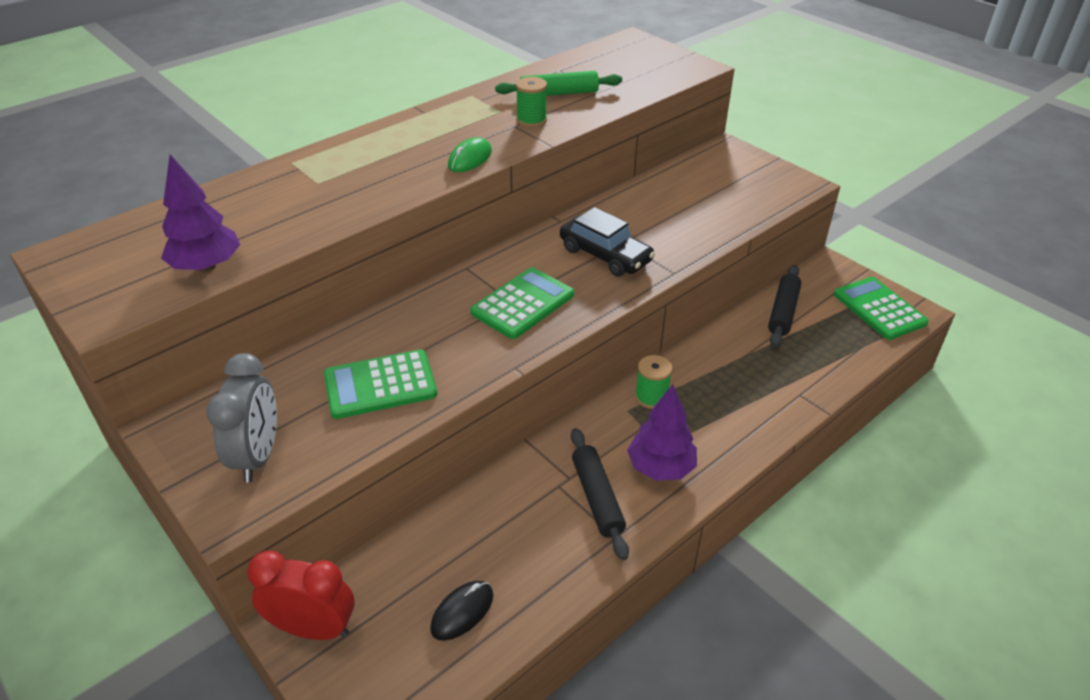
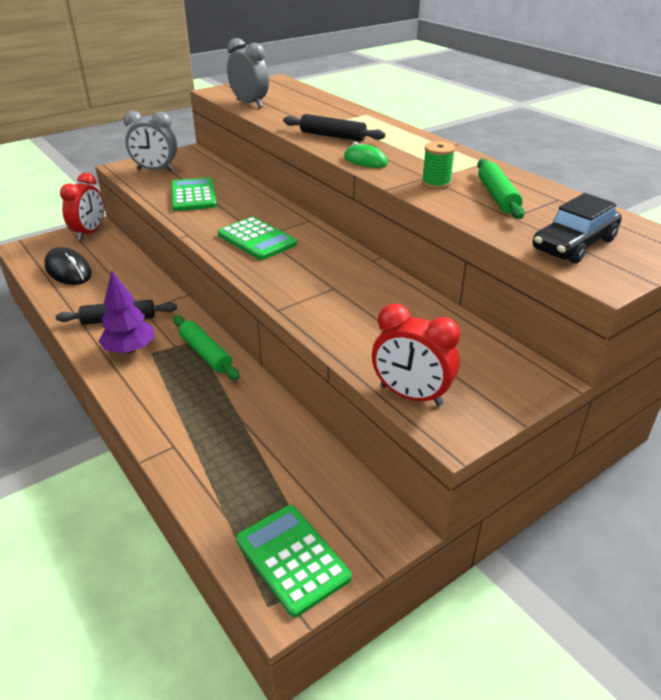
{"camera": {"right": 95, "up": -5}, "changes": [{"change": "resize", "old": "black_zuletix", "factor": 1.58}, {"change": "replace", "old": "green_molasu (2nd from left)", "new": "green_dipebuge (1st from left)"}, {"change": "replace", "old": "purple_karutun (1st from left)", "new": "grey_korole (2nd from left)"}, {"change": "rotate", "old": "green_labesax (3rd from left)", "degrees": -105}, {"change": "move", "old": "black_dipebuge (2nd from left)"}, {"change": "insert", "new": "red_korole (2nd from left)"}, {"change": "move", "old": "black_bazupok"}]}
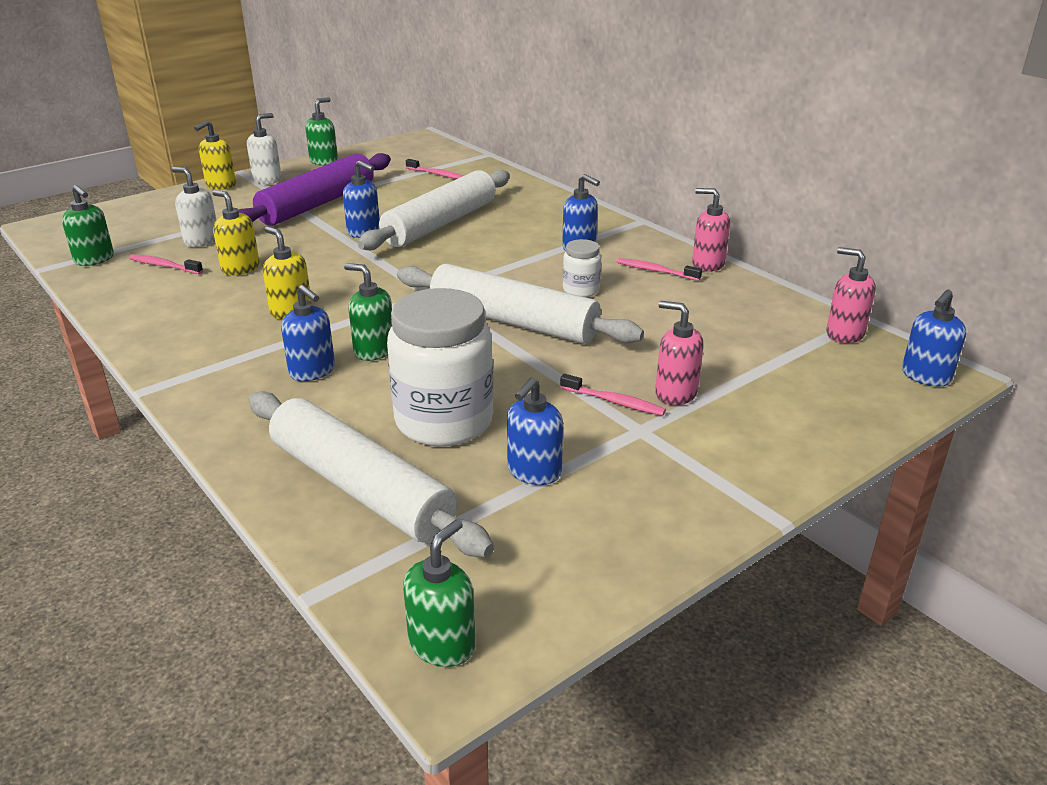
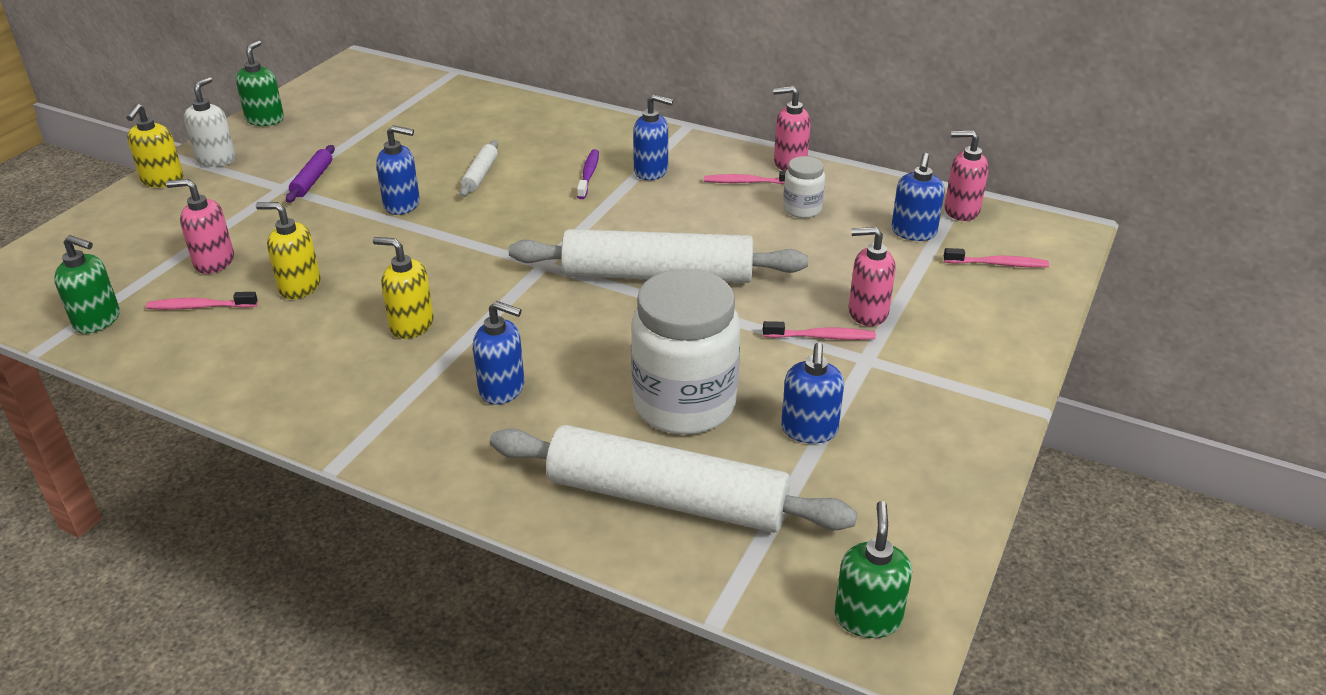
{"camera": {"right": -25, "up": 5}, "changes": [{"change": "recolor", "old": "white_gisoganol (1st from left)", "new": "pink_gisoganol (1st from left)"}, {"change": "resize", "old": "purple_dipebuge", "factor": 0.42}, {"change": "resize", "old": "white_dipebuge (2nd from left in the first image)", "factor": 0.42}, {"change": "insert", "new": "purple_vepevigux"}, {"change": "move", "old": "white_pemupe (2nd from left)"}, {"change": "move", "old": "blue_gisoganol (5th from left)"}, {"change": "move", "old": "pink_vepevigux (2nd from left in the first image)", "new": "pink_vepevigux (4th from left)"}, {"change": "delete", "old": "green_gisoganol (3rd from left)"}]}
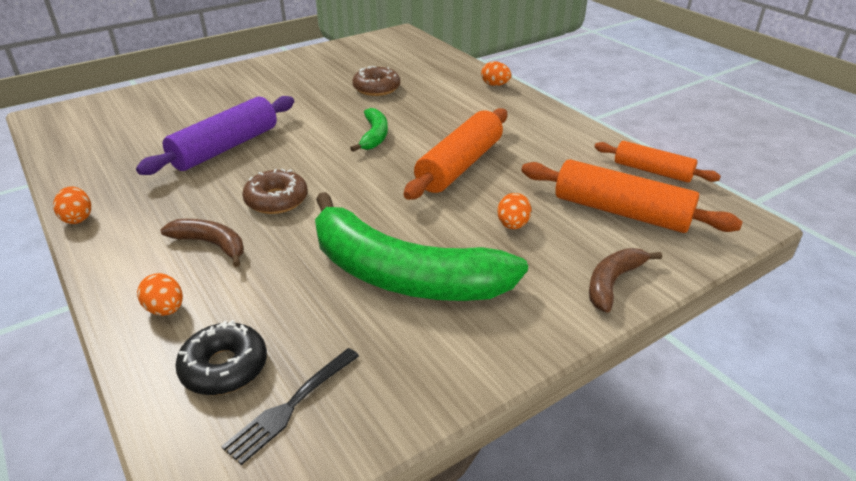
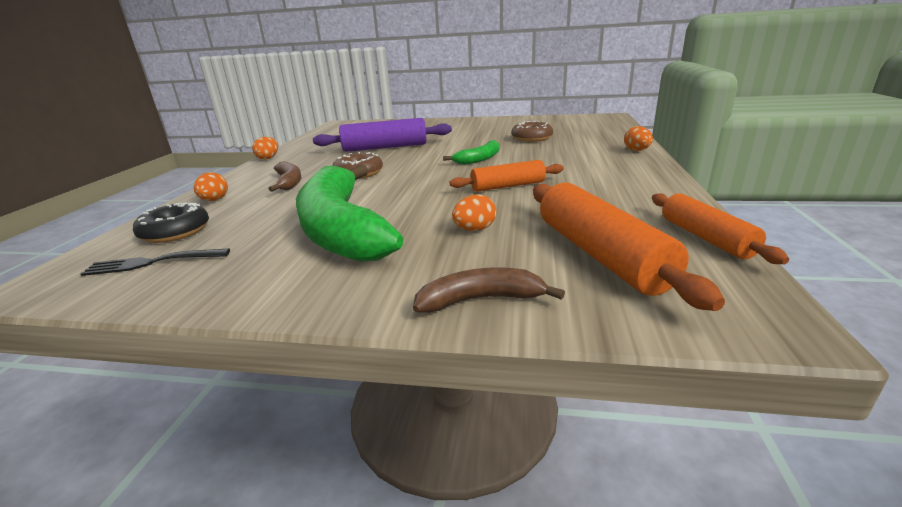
{"camera": {"right": 45, "up": -10}, "changes": [{"change": "resize", "old": "orange_dipebuge (1st from left)", "factor": 0.63}]}
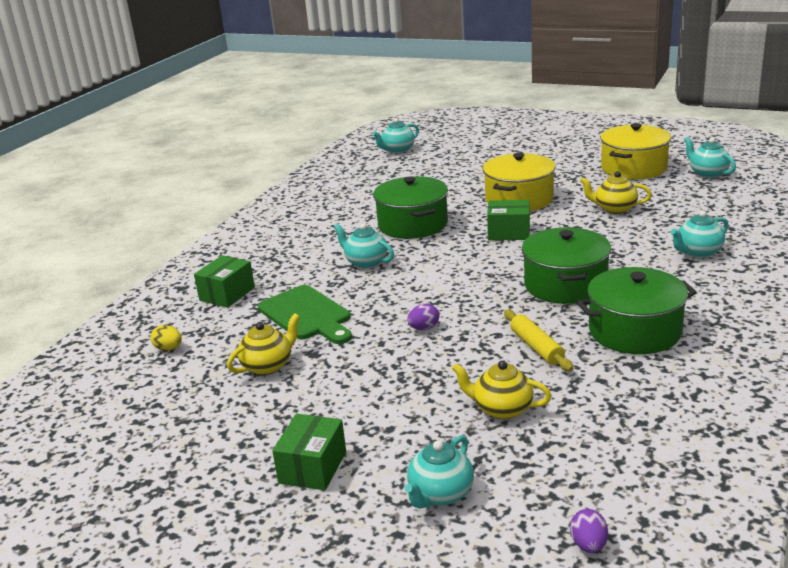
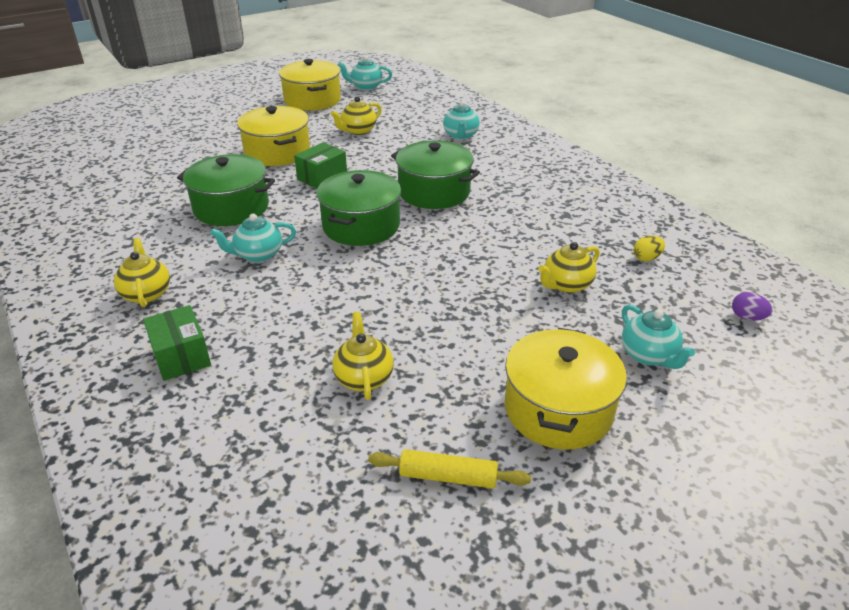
{"camera": {"right": -60, "up": 10}, "changes": [{"change": "insert", "new": "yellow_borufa (1st from left)"}, {"change": "move", "old": "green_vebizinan (3rd from left in the first image)", "new": "green_vebizinan (2nd from left)"}, {"change": "move", "old": "yellow_dipebuge"}, {"change": "replace", "old": "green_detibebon (2nd from left)", "new": "yellow_vebizinan (3rd from left)"}, {"change": "move", "old": "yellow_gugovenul"}, {"change": "delete", "old": "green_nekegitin"}, {"change": "delete", "old": "turquoise_borufa (2nd from left)"}, {"change": "delete", "old": "purple_gugovenul (1st from left)"}]}
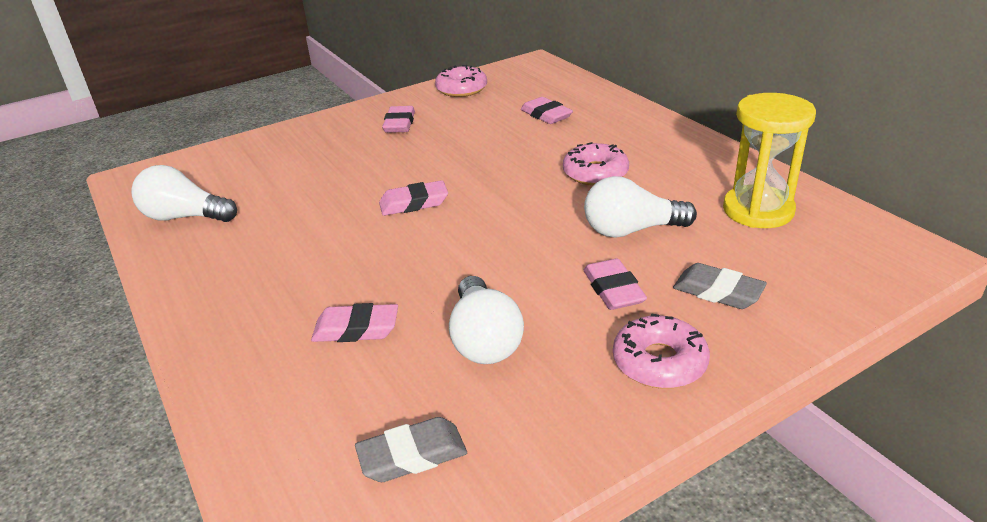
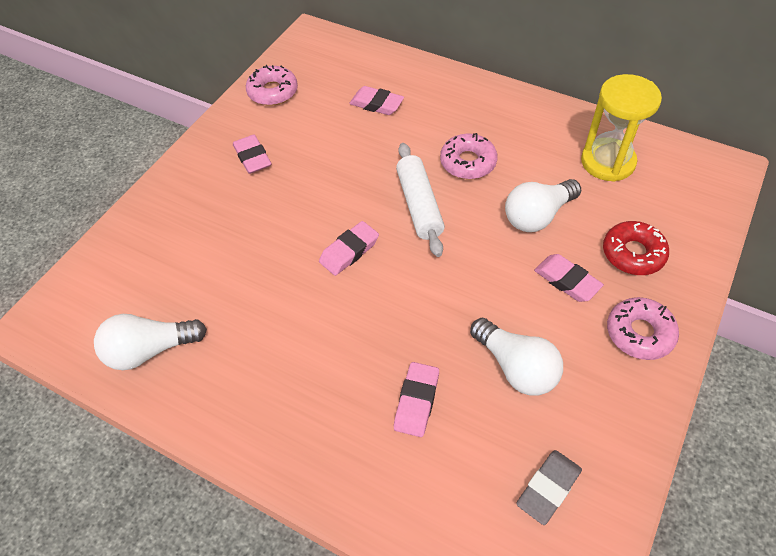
{"camera": {"right": -30, "up": 20}, "changes": [{"change": "rotate", "old": "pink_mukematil (1st from left in the first image)", "degrees": -45}, {"change": "insert", "new": "white_dipebuge"}, {"change": "replace", "old": "grey_mukematil (2nd from left)", "new": "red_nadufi"}]}
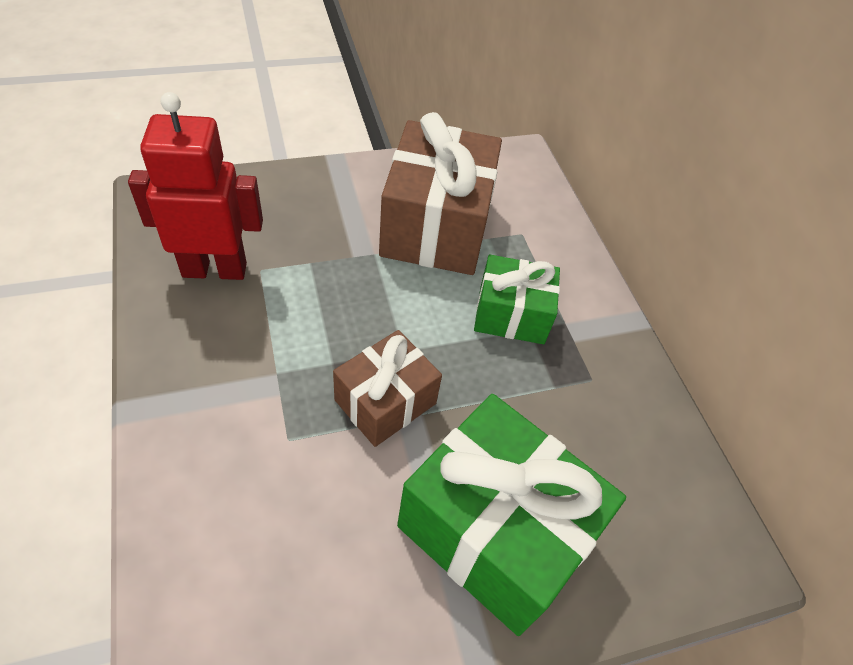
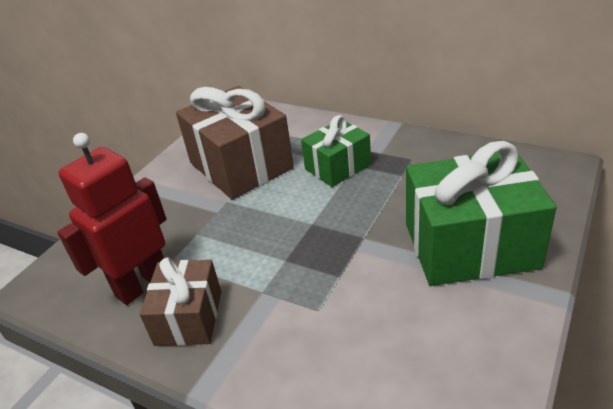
{"camera": {"right": -35, "up": -15}, "changes": [{"change": "move", "old": "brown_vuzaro (1st from left)"}]}
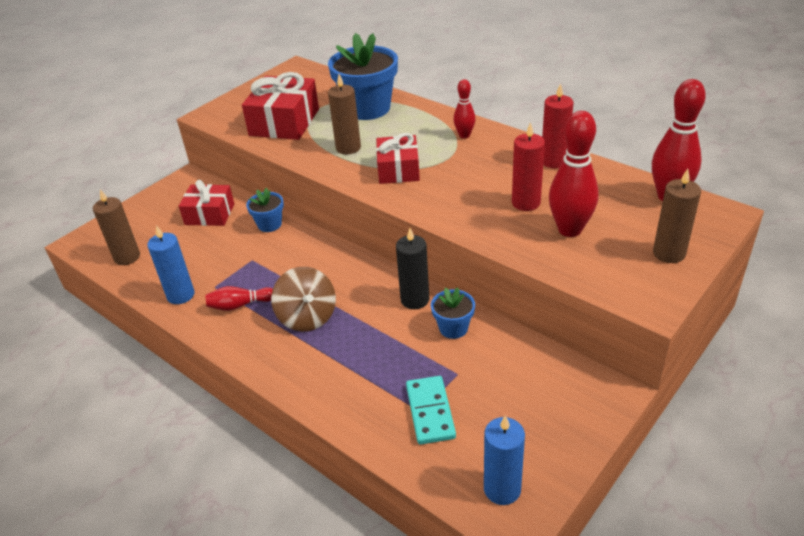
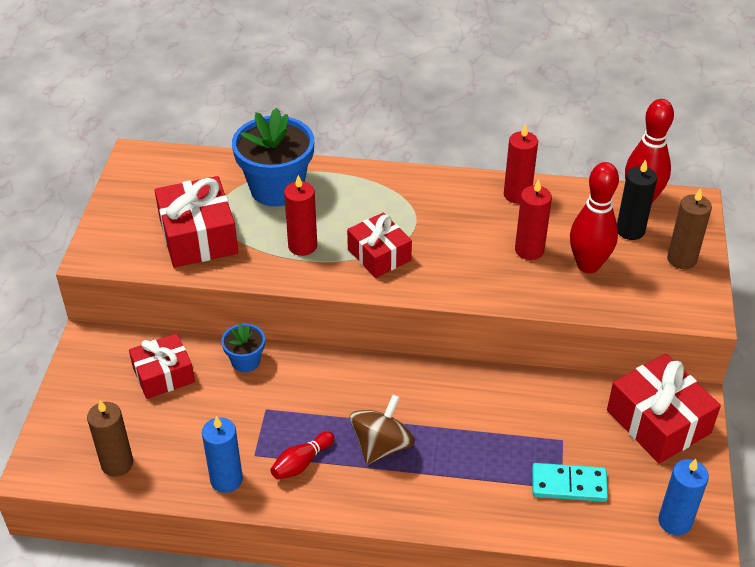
{"camera": {"right": -35, "up": 5}, "changes": [{"change": "recolor", "old": "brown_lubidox (2nd from left)", "new": "red_lubidox (1st from left)"}, {"change": "rotate", "old": "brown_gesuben", "degrees": -90}, {"change": "rotate", "old": "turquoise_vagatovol", "degrees": -45}, {"change": "insert", "new": "red_vuzaro (4th from left)"}, {"change": "move", "old": "black_lubidox"}, {"change": "delete", "old": "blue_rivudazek (3rd from left)"}, {"change": "delete", "old": "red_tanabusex (2nd from left)"}]}
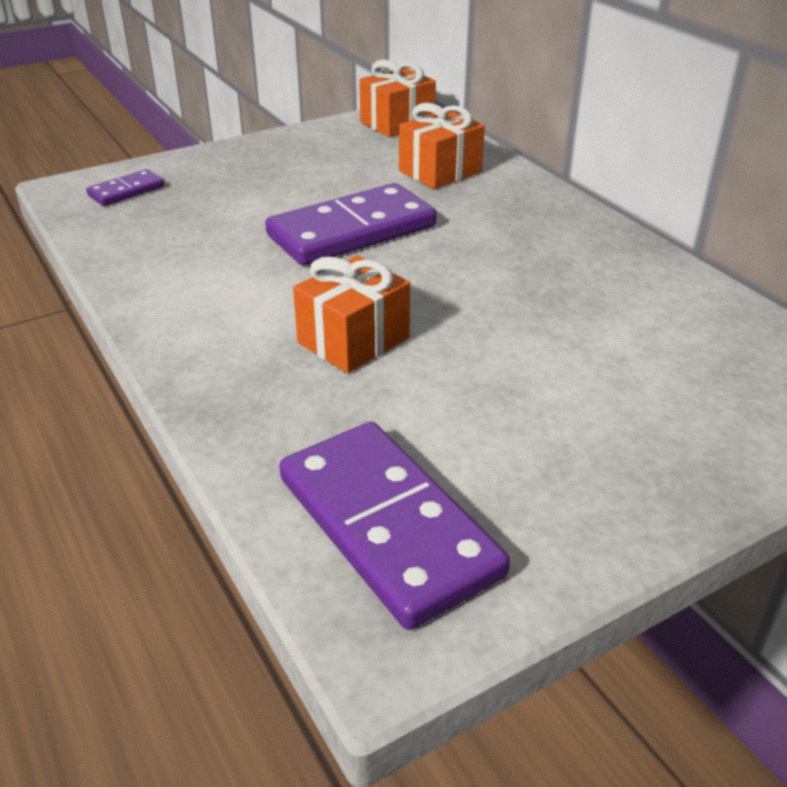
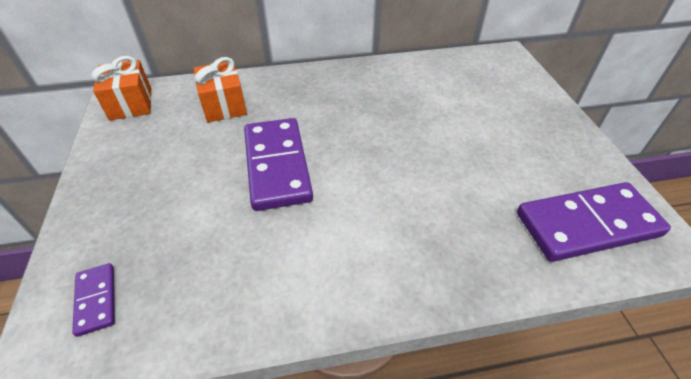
{"camera": {"right": -70, "up": 10}, "changes": [{"change": "delete", "old": "orange_vuzaro (1st from left)"}]}
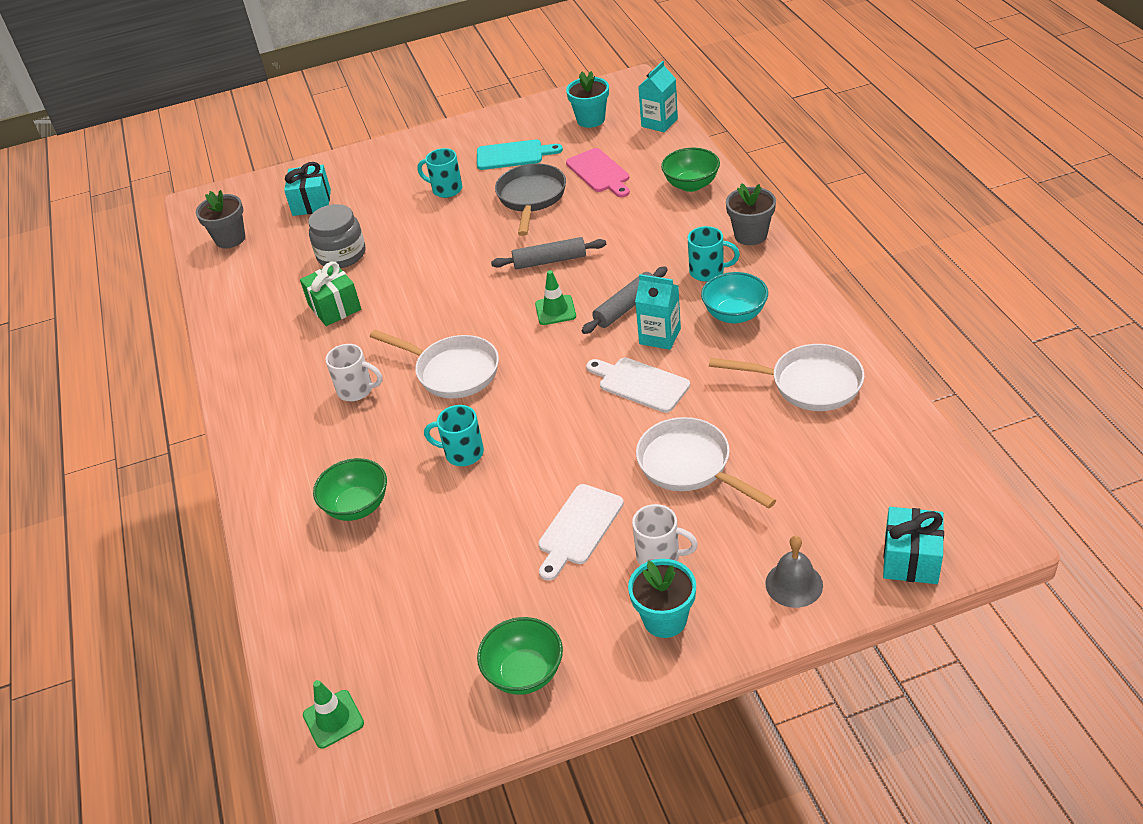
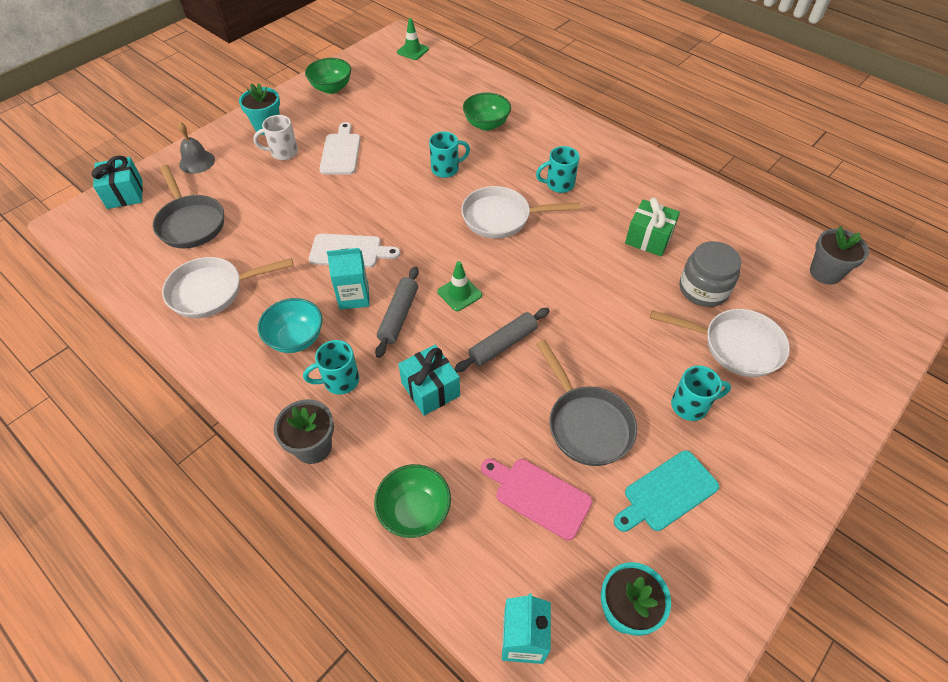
{"camera": {"right": 145, "up": 10}, "changes": [{"change": "insert", "new": "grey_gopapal (1st from left)"}, {"change": "move", "old": "turquoise_vuzaro (1st from left in the first image)", "new": "turquoise_vuzaro (2nd from left)"}, {"change": "recolor", "old": "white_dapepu (1st from left)", "new": "turquoise_dapepu (3rd from left)"}, {"change": "move", "old": "white_gopapal (2nd from left in the first image)", "new": "white_gopapal (3rd from left)"}]}
